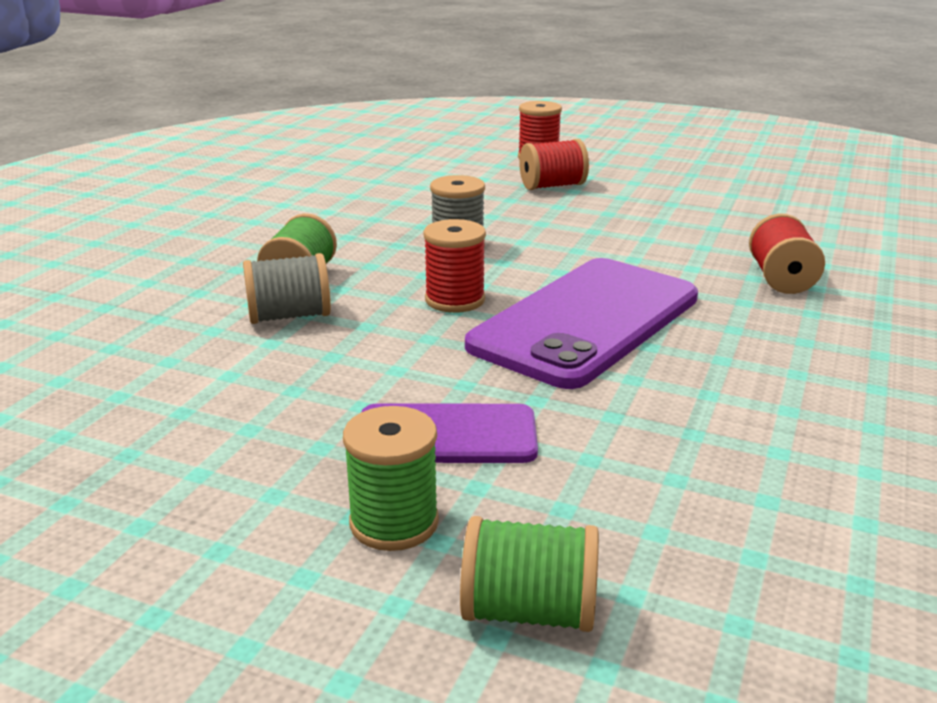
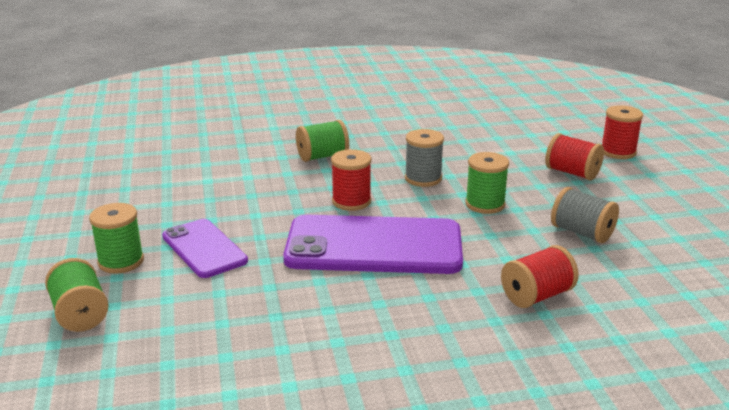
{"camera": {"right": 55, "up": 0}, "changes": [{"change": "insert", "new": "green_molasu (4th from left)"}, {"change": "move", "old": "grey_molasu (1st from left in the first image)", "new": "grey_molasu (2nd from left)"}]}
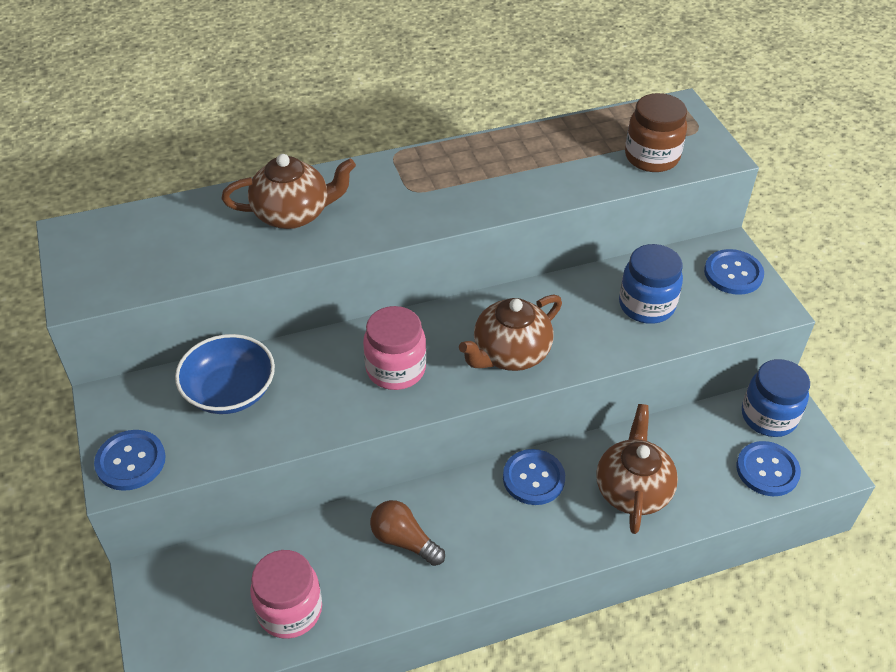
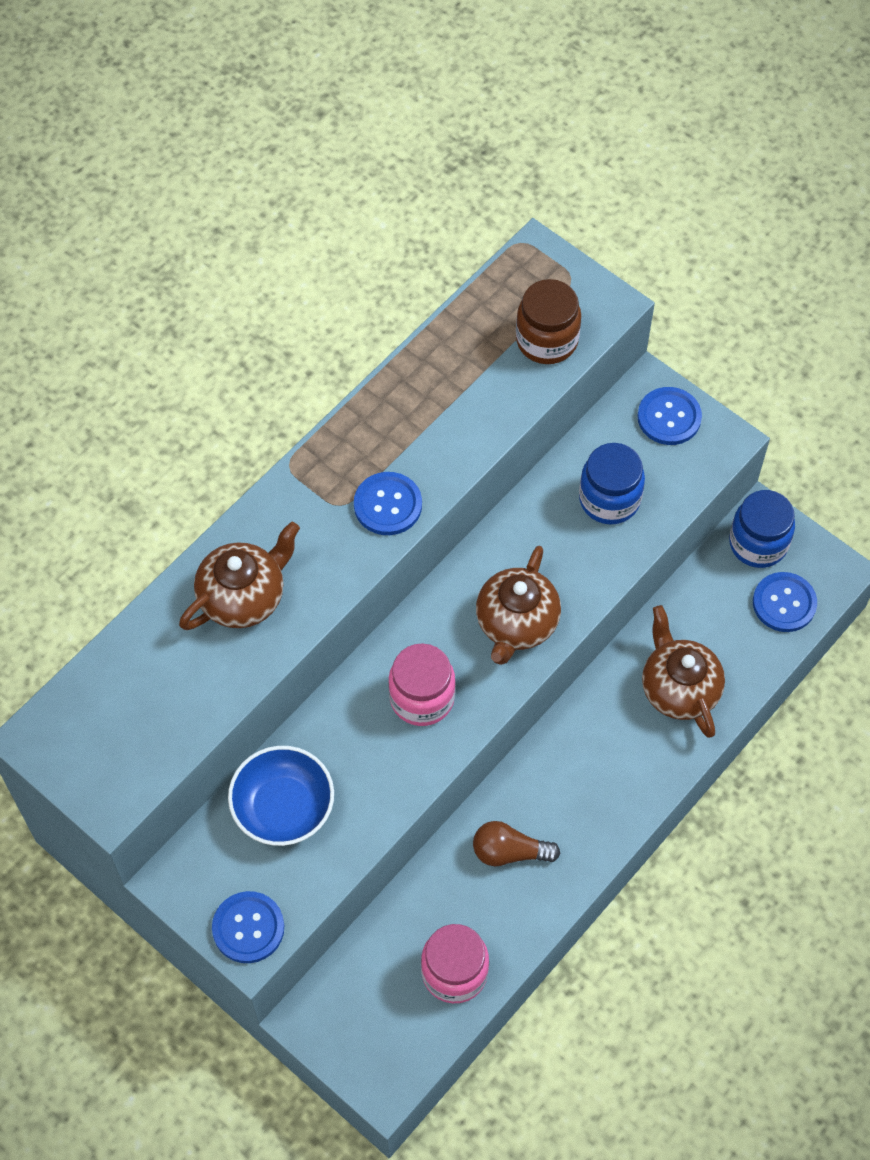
{"camera": {"right": -30, "up": 15}, "changes": [{"change": "move", "old": "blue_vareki (2nd from left)"}]}
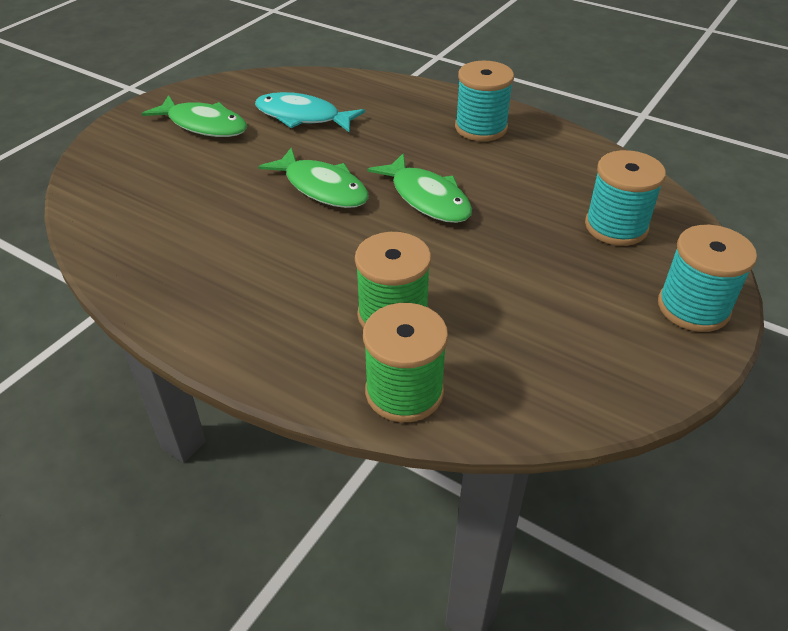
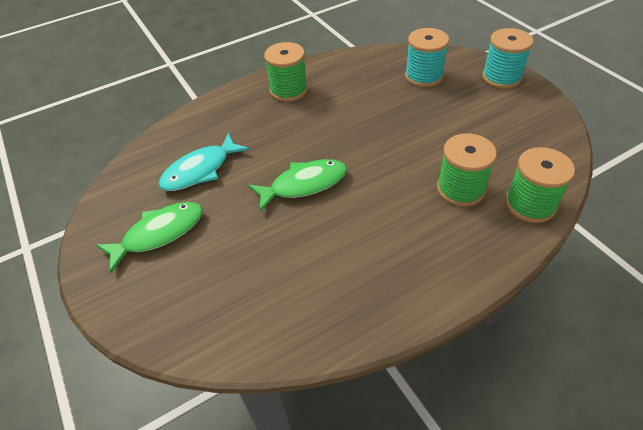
{"camera": {"right": -60, "up": 5}, "changes": [{"change": "recolor", "old": "turquoise_molasu (1st from left)", "new": "green_molasu (1st from left)"}, {"change": "delete", "old": "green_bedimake (3rd from left)"}]}
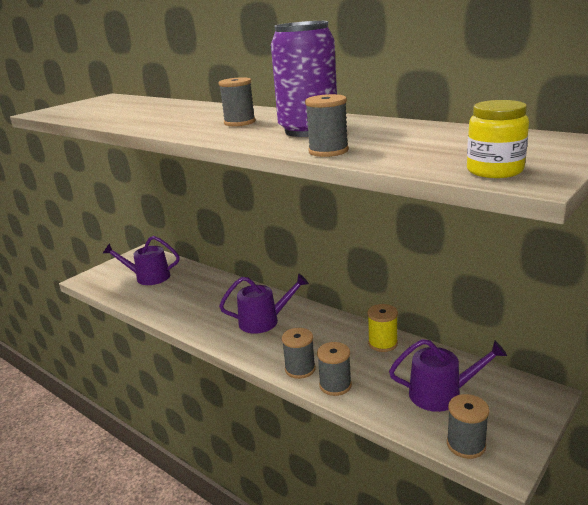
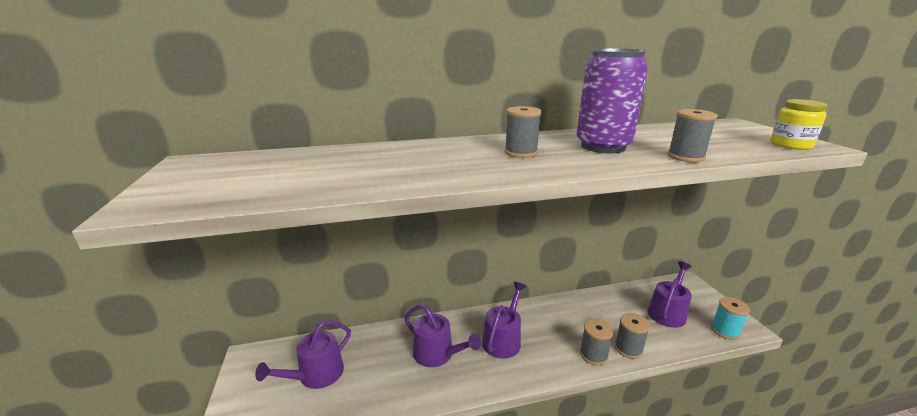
{"camera": {"right": -55, "up": 0}, "changes": [{"change": "insert", "new": "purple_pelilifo (2nd from left)"}, {"change": "recolor", "old": "grey_molasu (5th from left)", "new": "turquoise_molasu"}, {"change": "delete", "old": "yellow_molasu"}]}
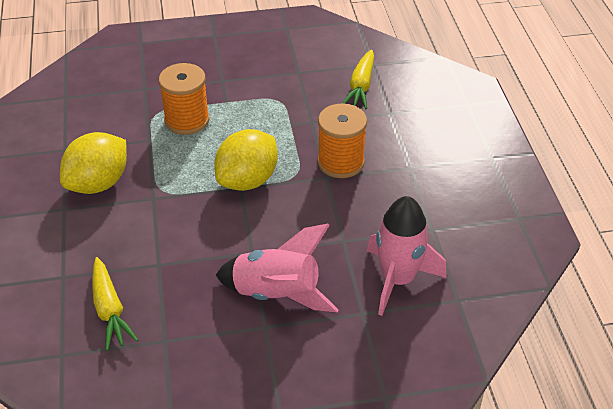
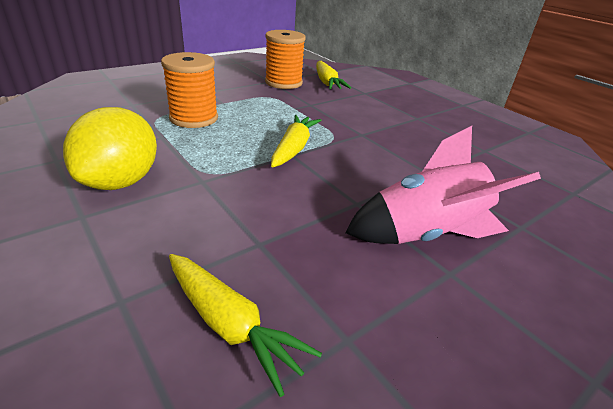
{"camera": {"right": -30, "up": -10}, "changes": [{"change": "move", "old": "orange_molasu (2nd from left)"}, {"change": "replace", "old": "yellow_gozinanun (2nd from left)", "new": "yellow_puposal (2nd from left)"}, {"change": "delete", "old": "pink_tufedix (2nd from left)"}]}
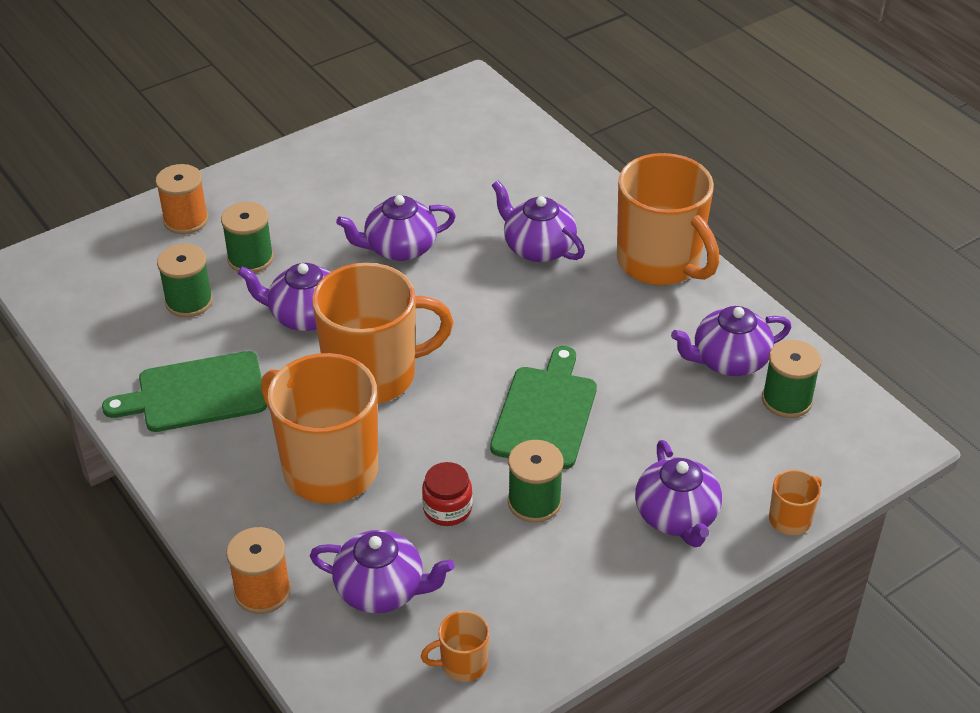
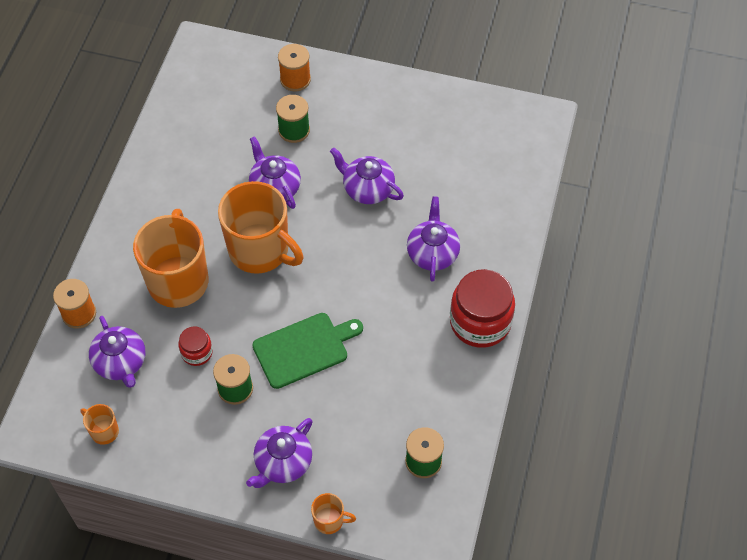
{"camera": {"right": 50, "up": 15}, "changes": [{"change": "replace", "old": "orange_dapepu (4th from left)", "new": "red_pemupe (2nd from left)"}, {"change": "delete", "old": "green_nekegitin (1st from left)"}, {"change": "delete", "old": "green_molasu (1st from left)"}, {"change": "delete", "old": "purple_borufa (6th from left)"}]}
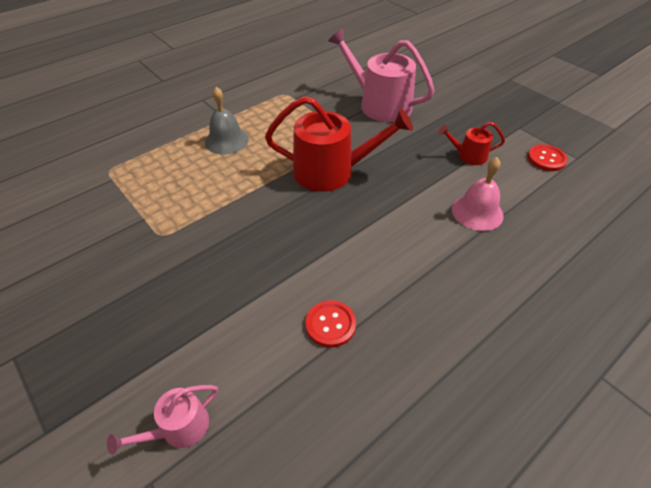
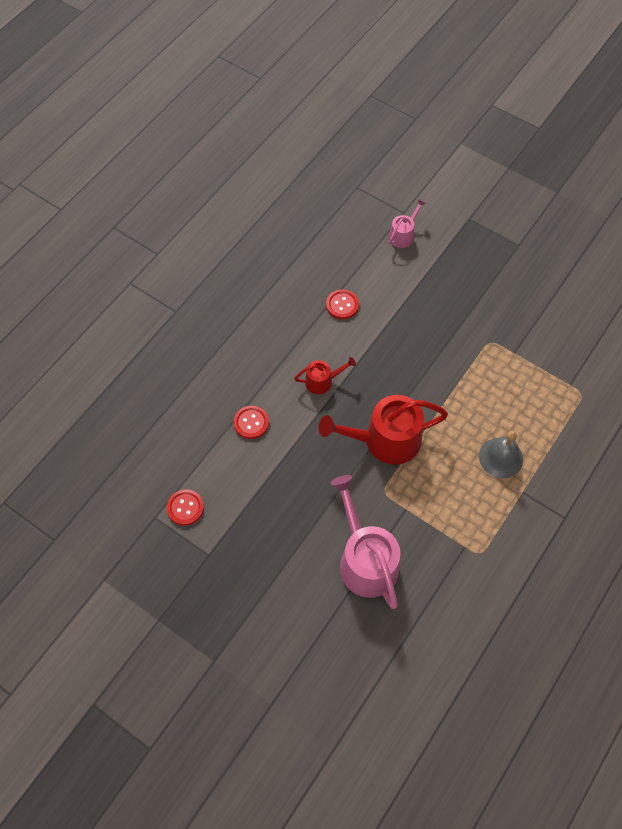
{"camera": {"right": 165, "up": 15}, "changes": [{"change": "replace", "old": "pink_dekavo", "new": "red_vareki (2nd from left)"}, {"change": "move", "old": "red_pelilifo (2nd from left in the first image)", "new": "red_pelilifo (1st from left)"}, {"change": "rotate", "old": "pink_pelilifo (2nd from left in the first image)", "degrees": -135}]}
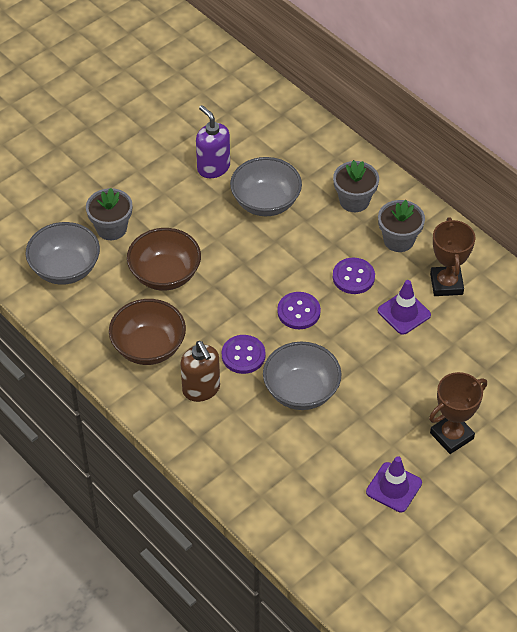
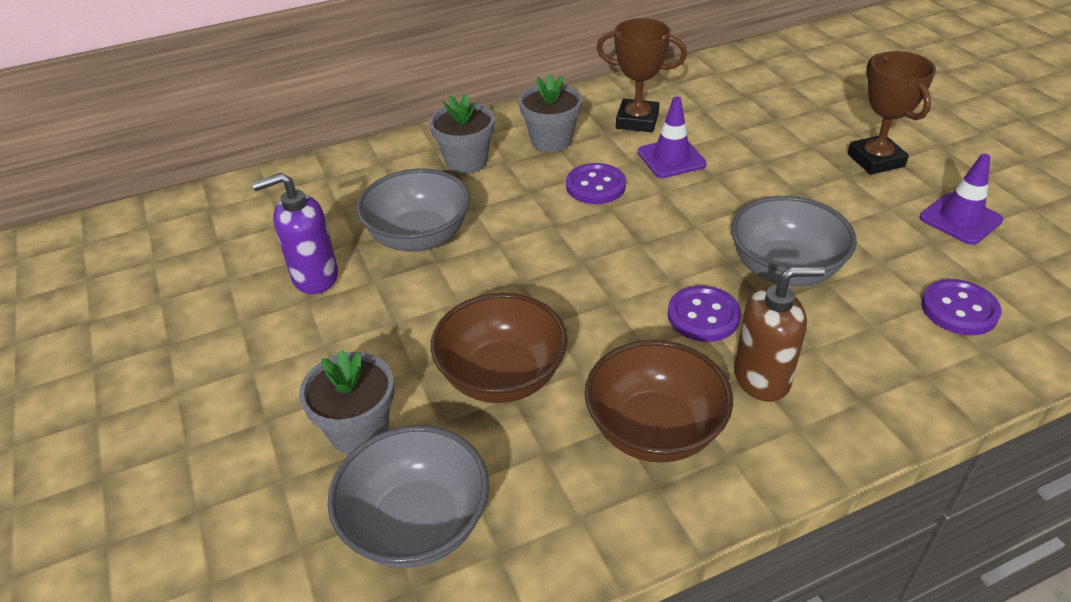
{"camera": {"right": -70, "up": -10}, "changes": [{"change": "move", "old": "purple_vareki (2nd from left in the first image)", "new": "purple_vareki (3rd from left)"}]}
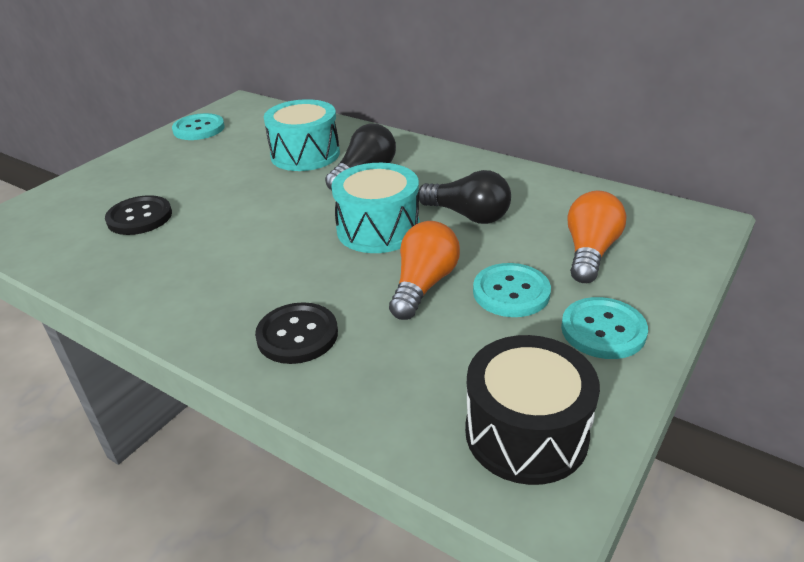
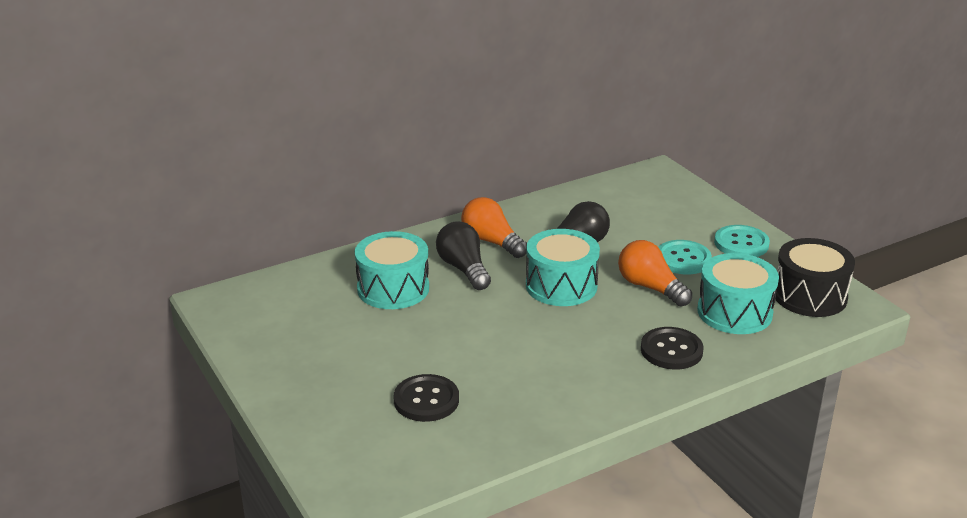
{"camera": {"right": -65, "up": -5}, "changes": [{"change": "move", "old": "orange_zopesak (2nd from left in the first image)", "new": "orange_zopesak (1st from left)"}, {"change": "insert", "new": "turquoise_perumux (3rd from left)"}, {"change": "delete", "old": "turquoise_vareki (1st from left)"}]}
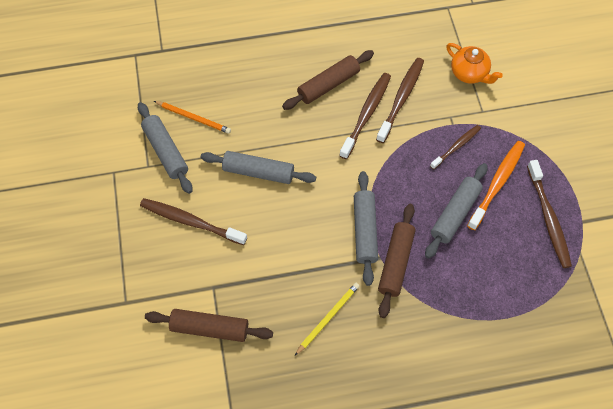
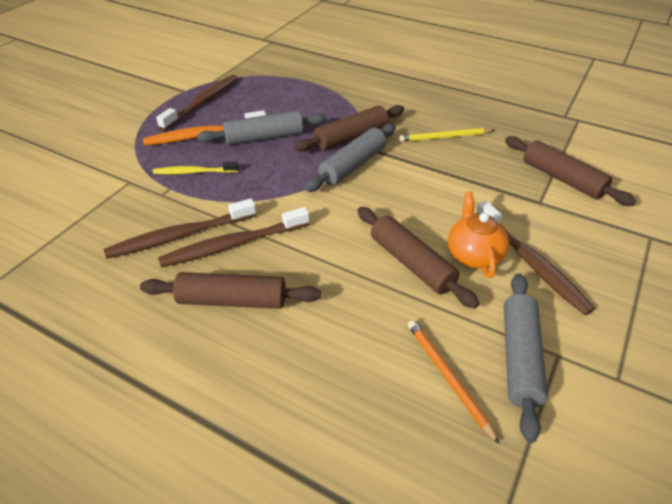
{"camera": {"right": -140, "up": -20}, "changes": [{"change": "recolor", "old": "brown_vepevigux (4th from left)", "new": "yellow_vepevigux"}, {"change": "recolor", "old": "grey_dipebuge (2nd from left)", "new": "brown_dipebuge (3rd from left)"}, {"change": "move", "old": "orange_borufa"}]}
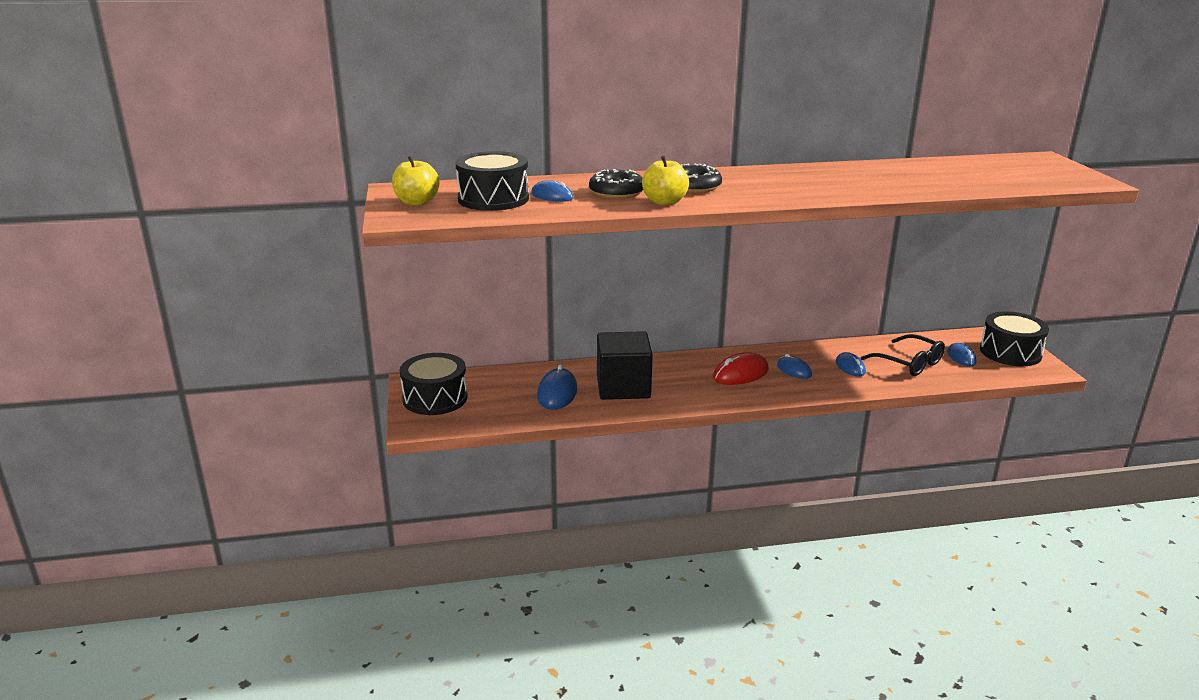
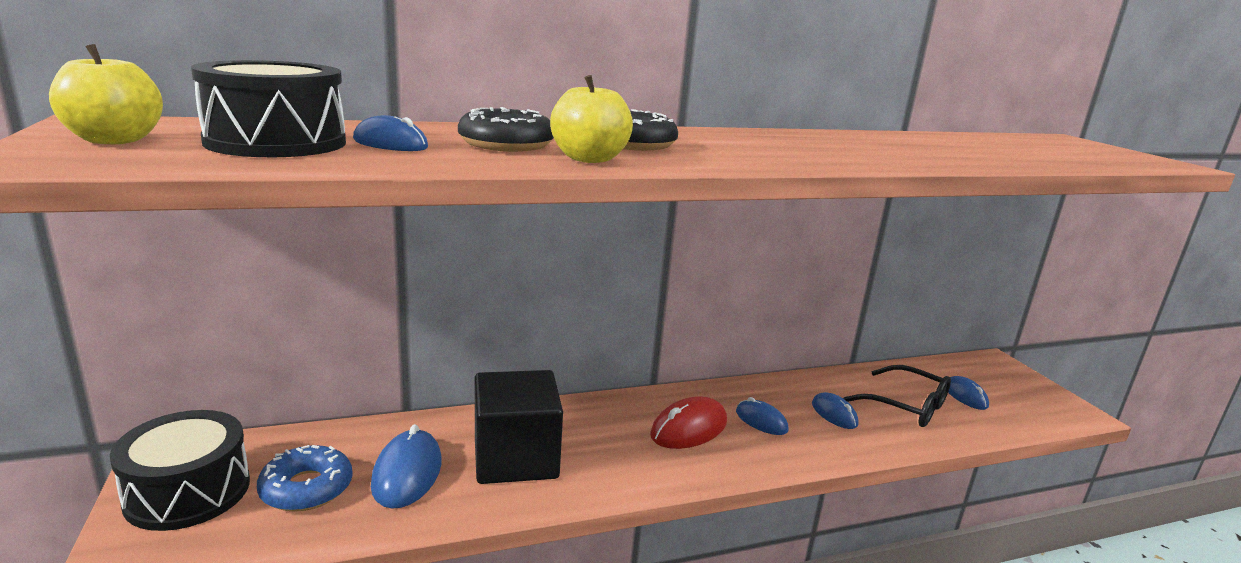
{"camera": {"right": -10, "up": -5}, "changes": [{"change": "insert", "new": "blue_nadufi"}, {"change": "delete", "old": "black_perumux (3rd from left)"}]}
